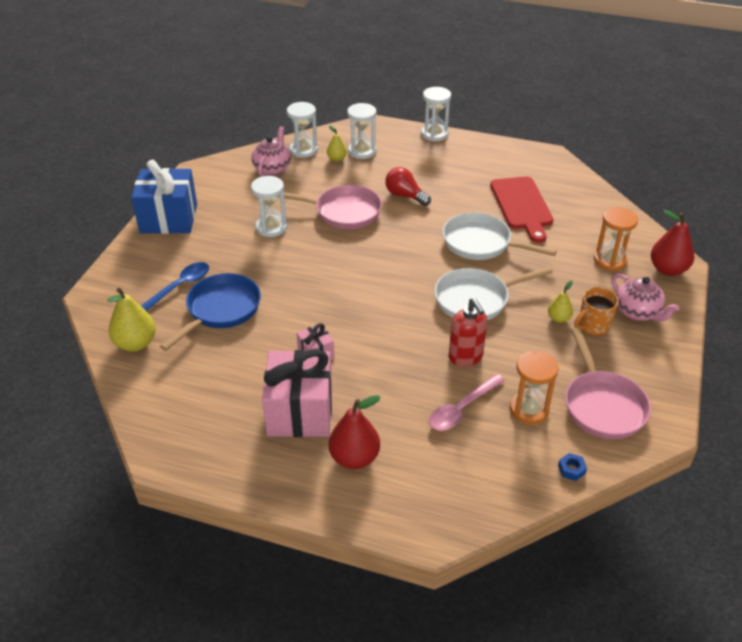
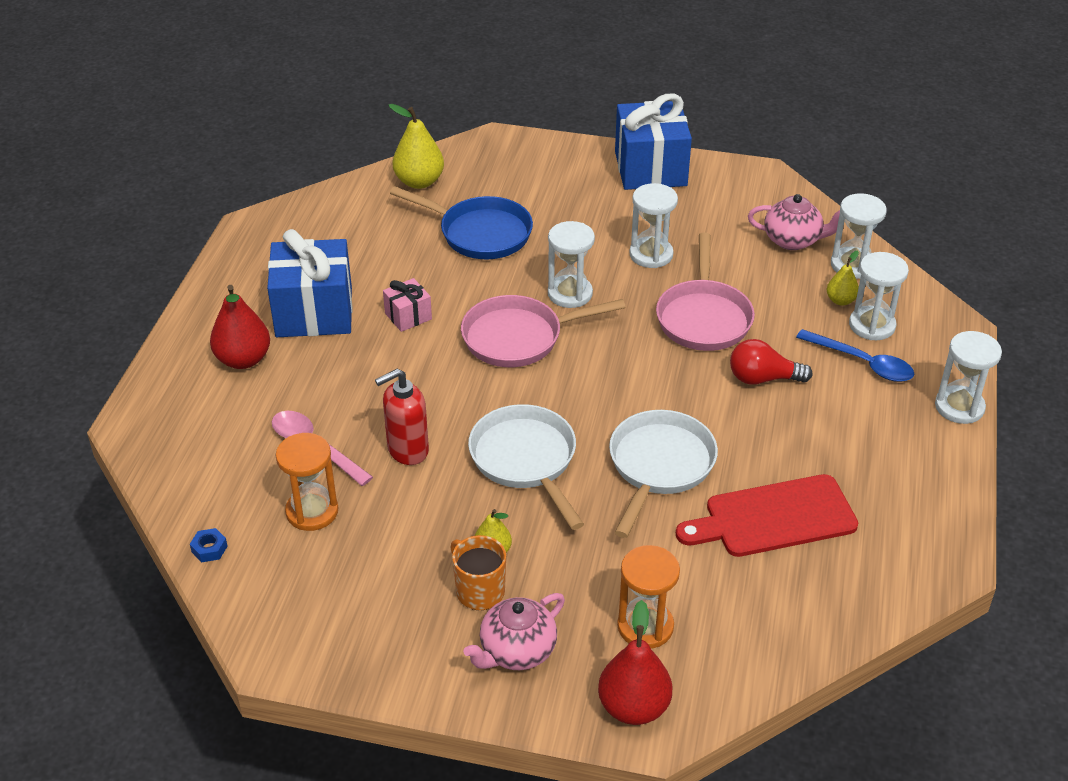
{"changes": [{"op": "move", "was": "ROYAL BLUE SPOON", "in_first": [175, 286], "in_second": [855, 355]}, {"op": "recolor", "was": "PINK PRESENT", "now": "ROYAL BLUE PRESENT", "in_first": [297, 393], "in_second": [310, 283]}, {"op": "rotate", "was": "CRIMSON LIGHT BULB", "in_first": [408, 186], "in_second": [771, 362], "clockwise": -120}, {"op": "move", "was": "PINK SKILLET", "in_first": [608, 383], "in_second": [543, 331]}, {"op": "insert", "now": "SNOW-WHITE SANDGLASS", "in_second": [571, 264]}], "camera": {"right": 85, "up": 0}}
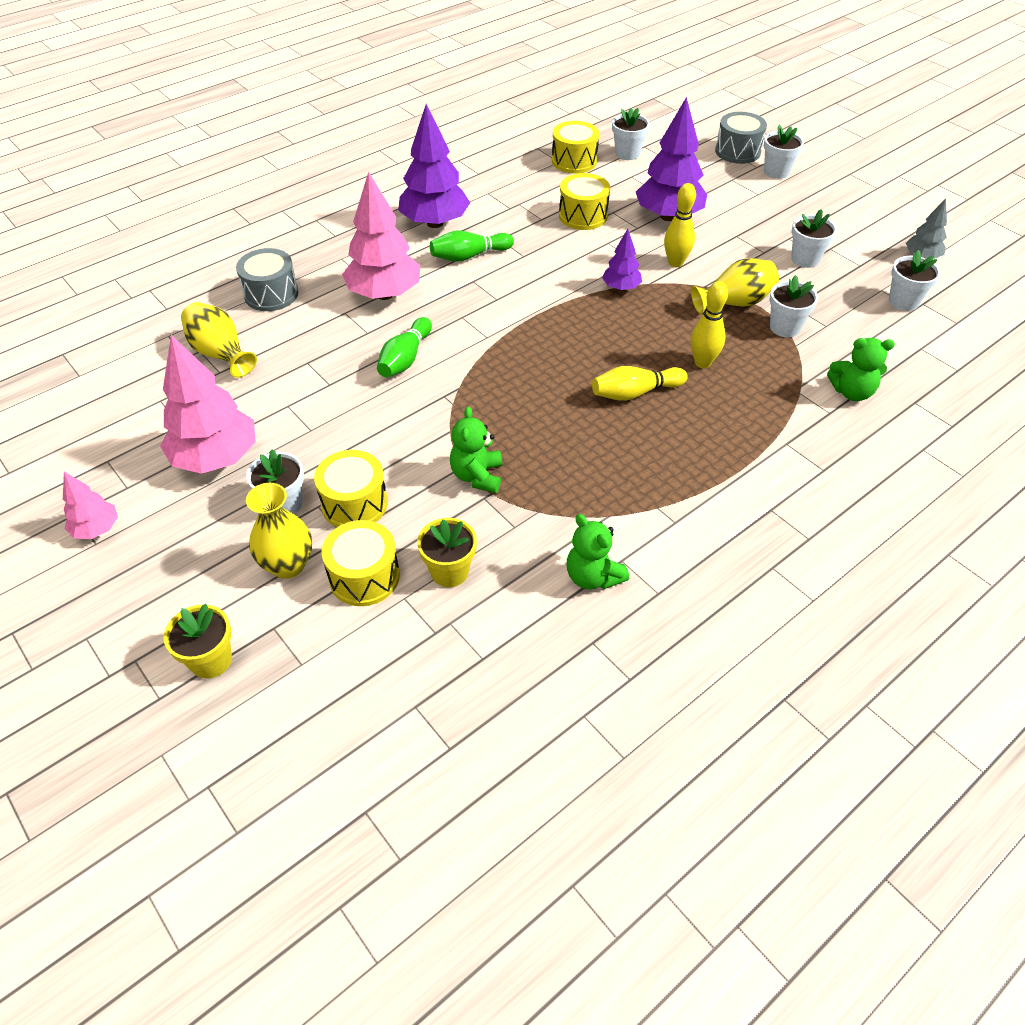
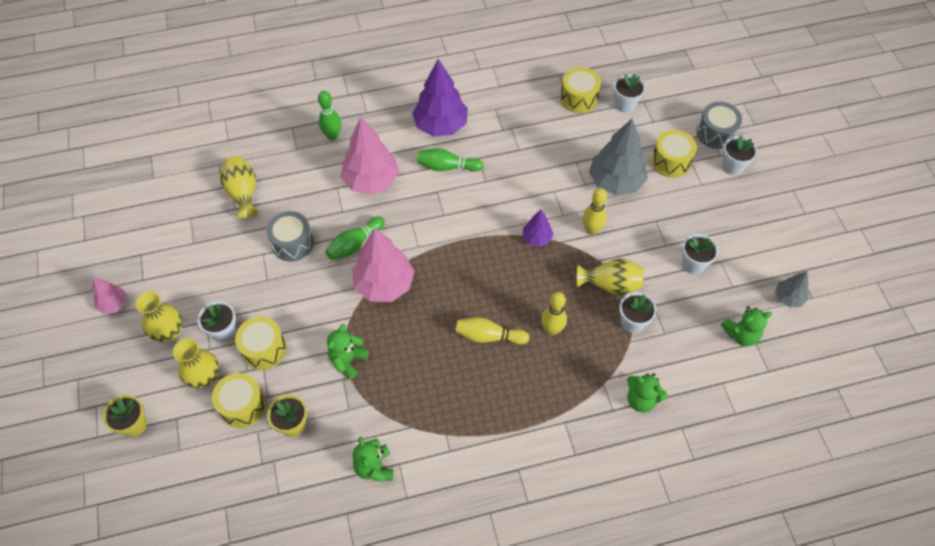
{"changes": [{"op": "move", "was": "PINK TREE", "in_first": [208, 404], "in_second": [383, 265]}, {"op": "move", "was": "GRAY DRUM", "in_first": [267, 279], "in_second": [290, 236]}, {"op": "move", "was": "BRIGHT YELLOW DRUM", "in_first": [584, 201], "in_second": [674, 154]}, {"op": "recolor", "was": "VIOLET TREE", "now": "GRAY TREE", "in_first": [671, 159], "in_second": [618, 157]}, {"op": "replace", "was": "SNOW-WHITE PLANT POT", "now": "LEAF-GREEN STUFFED BEAR", "in_first": [915, 280], "in_second": [746, 326]}, {"op": "insert", "now": "BRIGHT YELLOW TALL VASE", "in_second": [158, 316]}, {"op": "insert", "now": "LEAF-GREEN SKITTLE", "in_second": [329, 115]}], "camera": {"right": 25, "up": 10}}
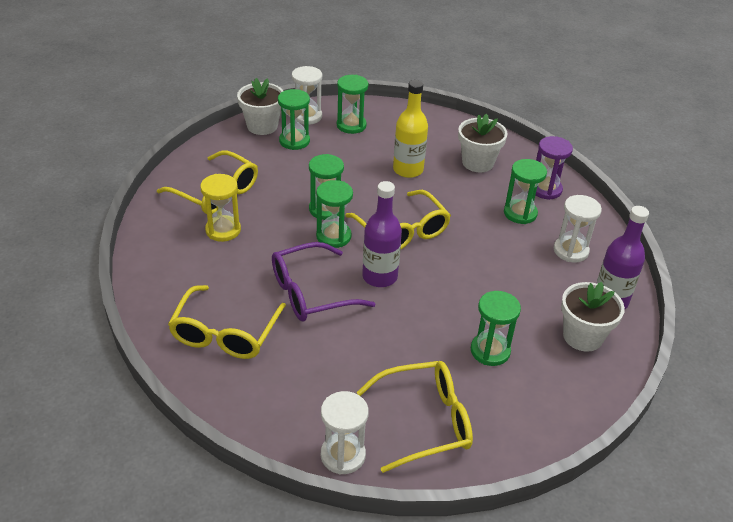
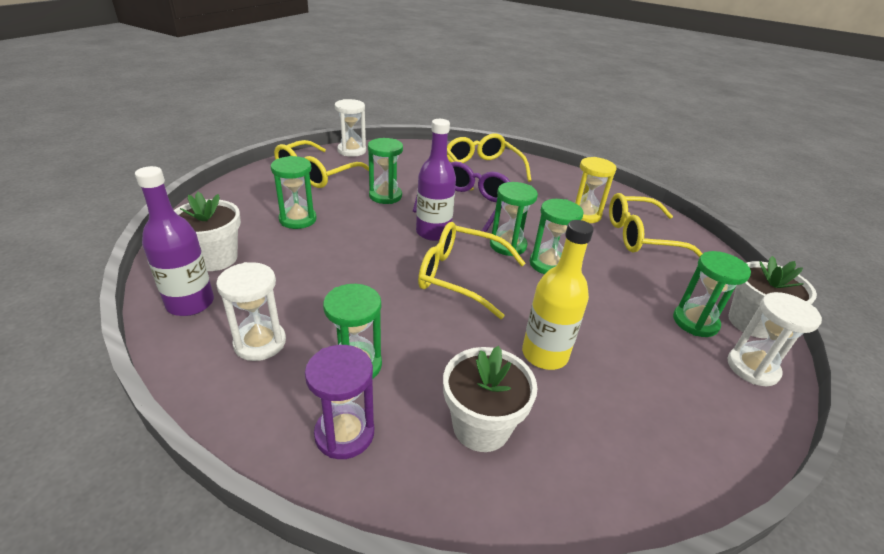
{"changes": [{"op": "move", "was": "LEAF-GREEN SANDGLASS", "in_first": [352, 104], "in_second": [385, 171]}], "camera": {"right": 140, "up": -5}}
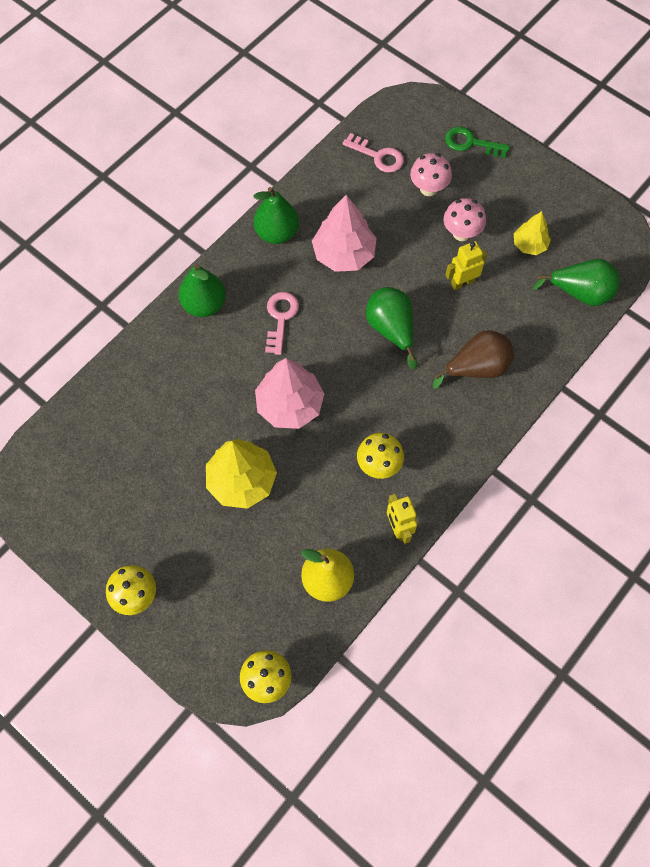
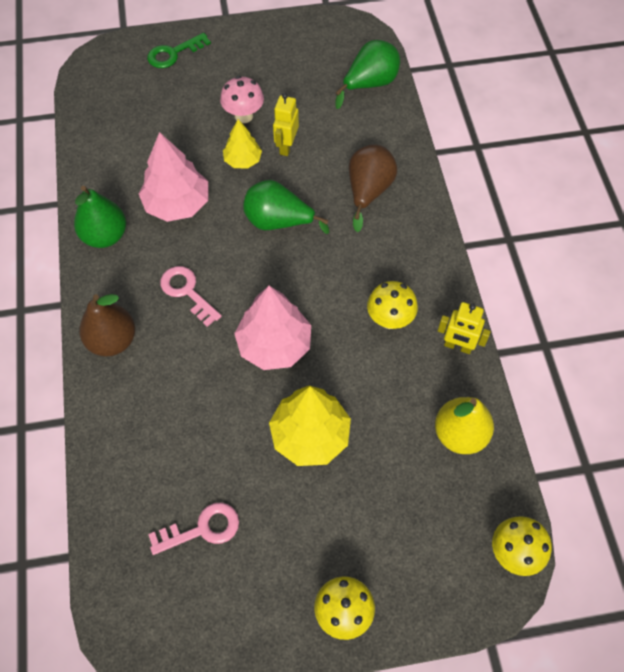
{"changes": [{"op": "recolor", "was": "LEAF-GREEN PEAR", "now": "BROWN PEAR", "in_first": [202, 290], "in_second": [107, 325]}, {"op": "move", "was": "PINK LATCHKEY", "in_first": [373, 153], "in_second": [193, 529]}, {"op": "delete", "was": "PINK MUSHROOM", "in_first": [431, 174]}, {"op": "move", "was": "BRIGHT YELLOW TREE", "in_first": [532, 233], "in_second": [242, 144]}], "camera": {"right": -50, "up": -5}}
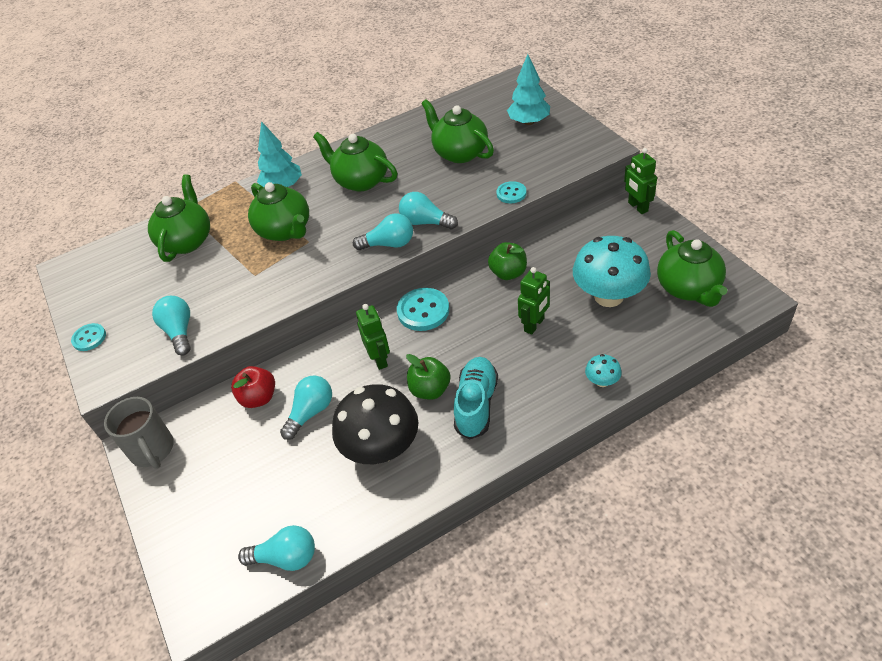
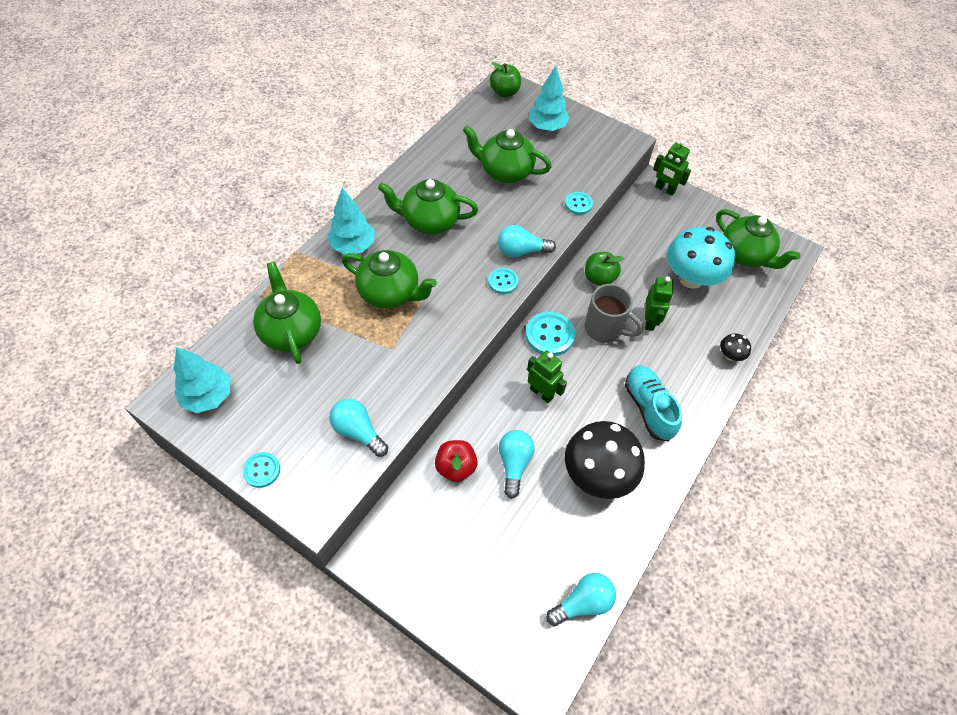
{"changes": [{"op": "move", "was": "GRAY COFFEE MUG", "in_first": [139, 433], "in_second": [614, 313]}, {"op": "replace", "was": "TEAL LIGHT BULB", "now": "TEAL BUTTON", "in_first": [383, 232], "in_second": [503, 281]}, {"op": "move", "was": "LEAF-GREEN APPLE FRUIT", "in_first": [428, 377], "in_second": [505, 79]}, {"op": "recolor", "was": "TEAL MUSHROOM", "now": "BLACK MUSHROOM", "in_first": [603, 370], "in_second": [735, 347]}, {"op": "insert", "now": "TEAL TREE", "in_second": [202, 380]}], "camera": {"right": -35, "up": 10}}
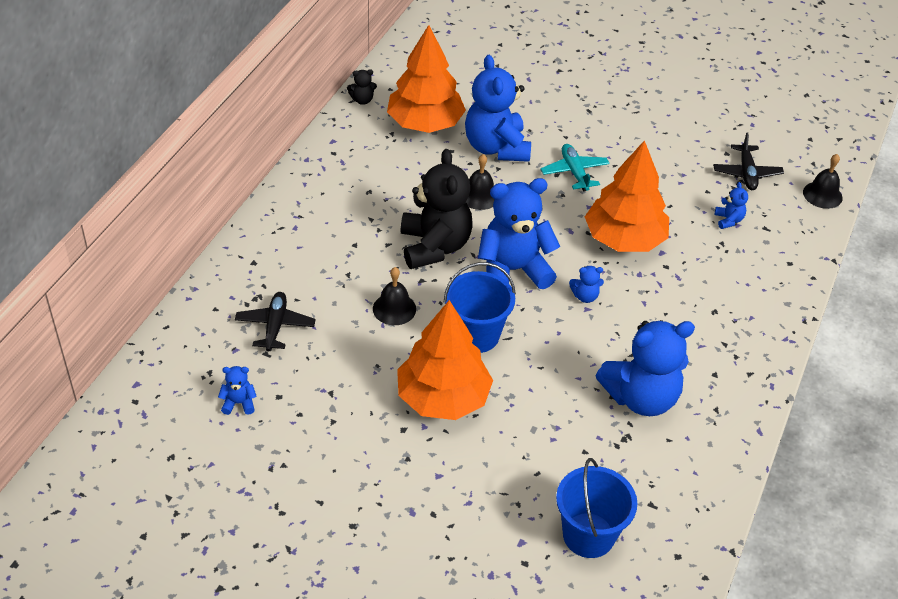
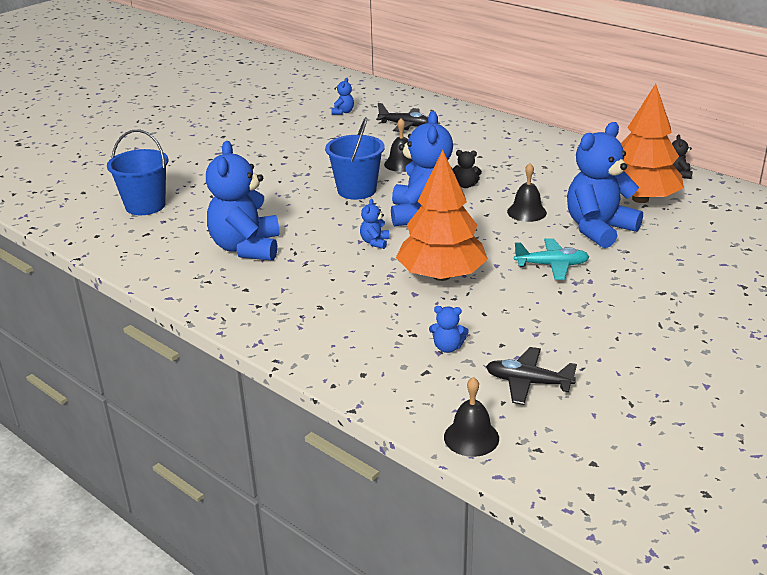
{"changes": [{"op": "delete", "was": "ORANGE TREE", "in_first": [445, 360]}, {"op": "resize", "was": "BLACK STUFFED BEAR", "in_first": [436, 209], "in_second": [467, 169], "ratio": 0.41}, {"op": "rotate", "was": "ROYAL BLUE STUFFED BEAR", "in_first": [498, 108], "in_second": [605, 185], "clockwise": -45}], "camera": {"right": 110, "up": -15}}
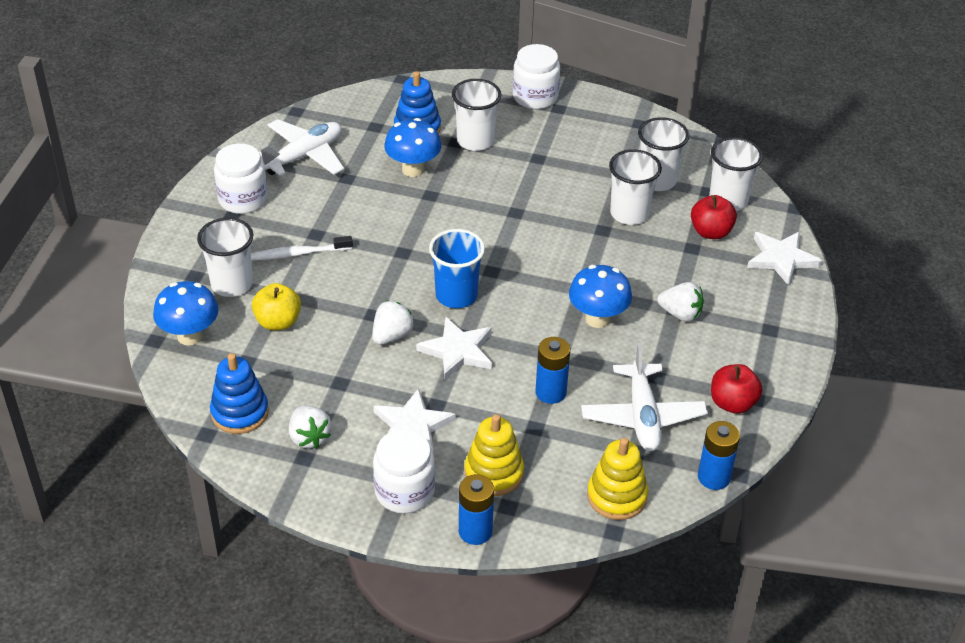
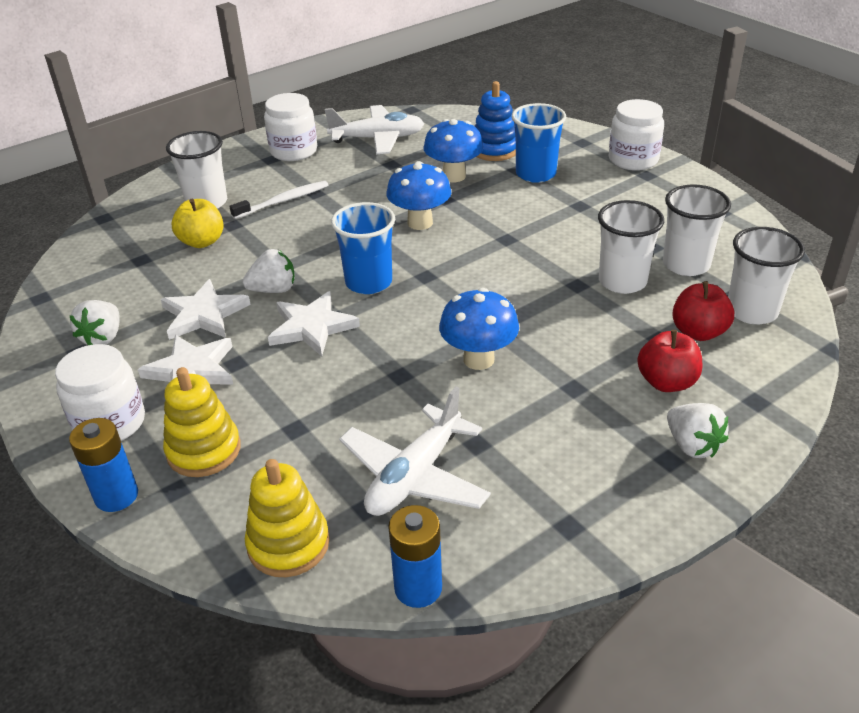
{"changes": [{"op": "move", "was": "ROYAL BLUE MUSHROOM", "in_first": [186, 313], "in_second": [419, 195]}, {"op": "delete", "was": "ROYAL BLUE STACKING TOY", "in_first": [239, 393]}, {"op": "rotate", "was": "SNOW-WHITE TOOTHBRUSH", "in_first": [302, 248], "in_second": [278, 200], "clockwise": 120}, {"op": "recolor", "was": "SNOW-WHITE CUP", "now": "ROYAL BLUE CUP", "in_first": [476, 115], "in_second": [539, 143]}, {"op": "delete", "was": "ROYAL BLUE BATTERY", "in_first": [552, 370]}, {"op": "move", "was": "SNOW-WHITE TOY STRAWBERRY", "in_first": [680, 302], "in_second": [698, 430]}, {"op": "move", "was": "CRIMSON APPLE FRUIT", "in_first": [736, 389], "in_second": [669, 361]}, {"op": "move", "was": "SNOW-WHITE FIVE-POINTED STAR", "in_first": [784, 258], "in_second": [206, 309]}], "camera": {"right": 40, "up": -5}}
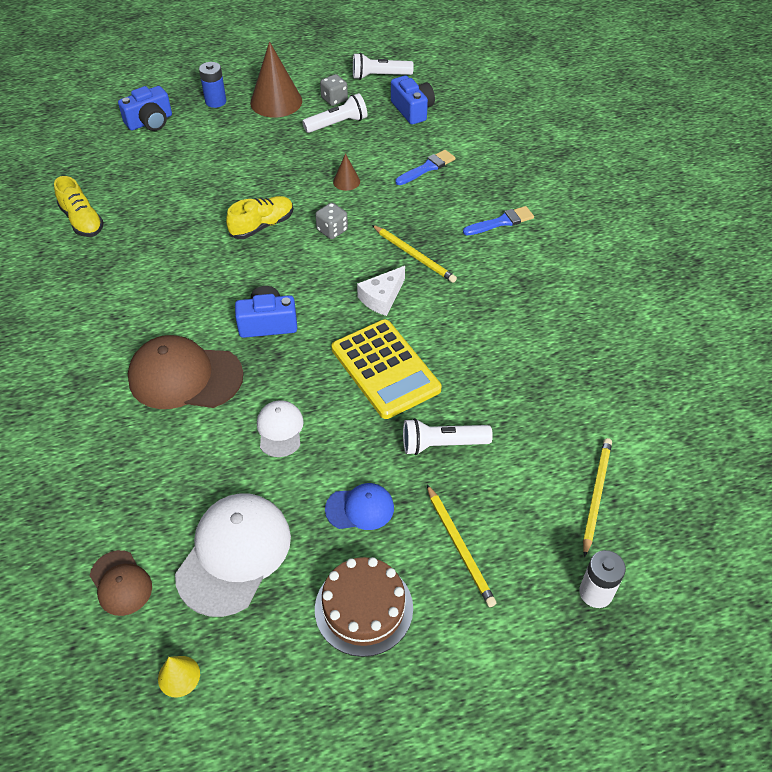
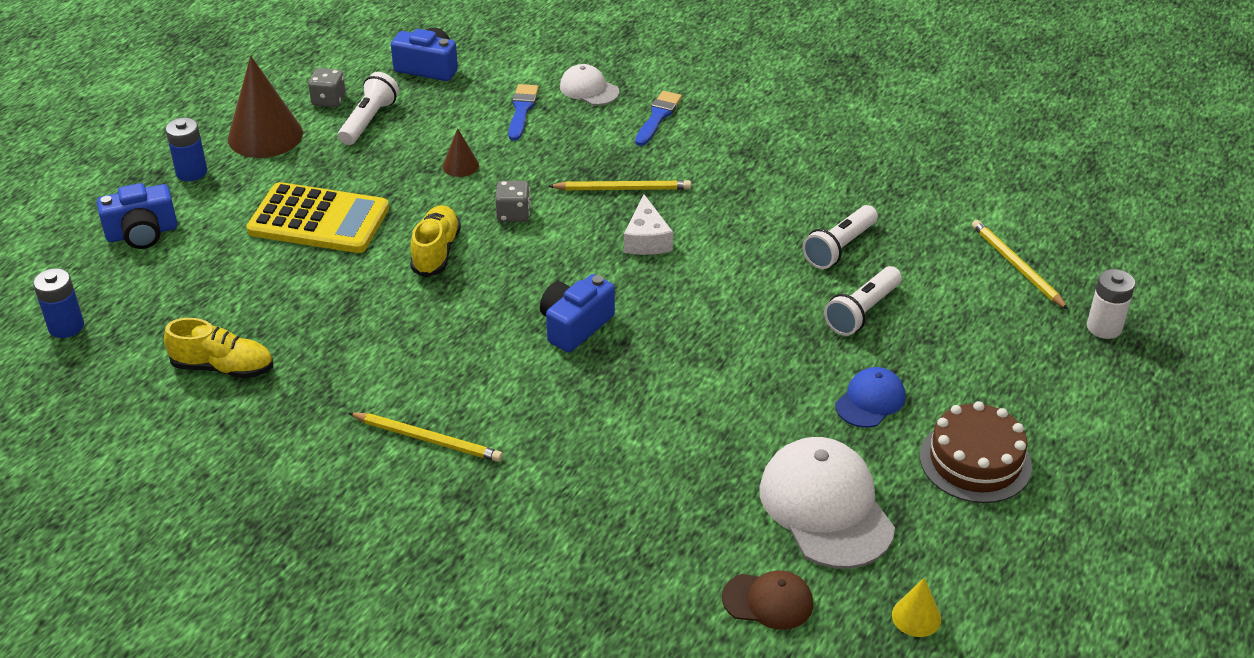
{"changes": [{"op": "rotate", "was": "ROYAL BLUE COMPACT CAMERA", "in_first": [145, 108], "in_second": [137, 216], "clockwise": 60}, {"op": "delete", "was": "BROWN BASEBALL CAP", "in_first": [186, 372]}, {"op": "move", "was": "SNOW-WHITE BASEBALL CAP", "in_first": [280, 428], "in_second": [589, 84]}, {"op": "move", "was": "BRIGHT YELLOW POCKET CALCULATOR", "in_first": [386, 369], "in_second": [317, 217]}, {"op": "move", "was": "SNOW-WHITE POCKET TORCH", "in_first": [383, 66], "in_second": [840, 237]}, {"op": "move", "was": "BRIGHT YELLOW PENCIL", "in_first": [461, 546], "in_second": [426, 437]}, {"op": "insert", "now": "ROYAL BLUE BATTERY", "in_second": [58, 303]}], "camera": {"right": -45, "up": -10}}
